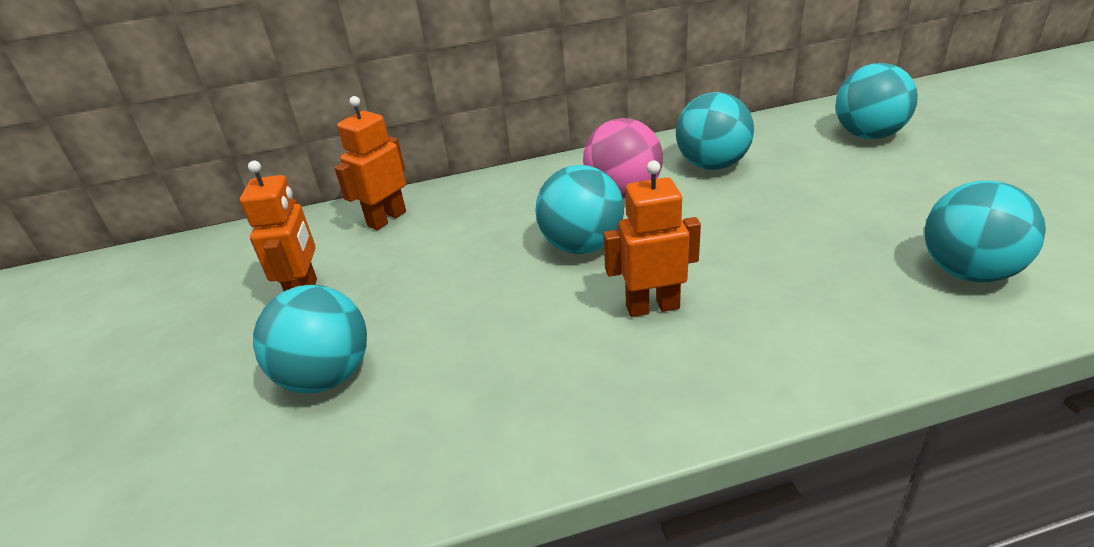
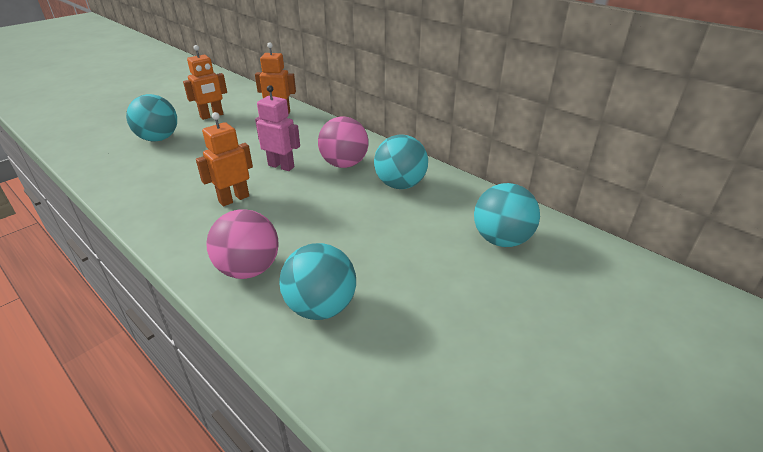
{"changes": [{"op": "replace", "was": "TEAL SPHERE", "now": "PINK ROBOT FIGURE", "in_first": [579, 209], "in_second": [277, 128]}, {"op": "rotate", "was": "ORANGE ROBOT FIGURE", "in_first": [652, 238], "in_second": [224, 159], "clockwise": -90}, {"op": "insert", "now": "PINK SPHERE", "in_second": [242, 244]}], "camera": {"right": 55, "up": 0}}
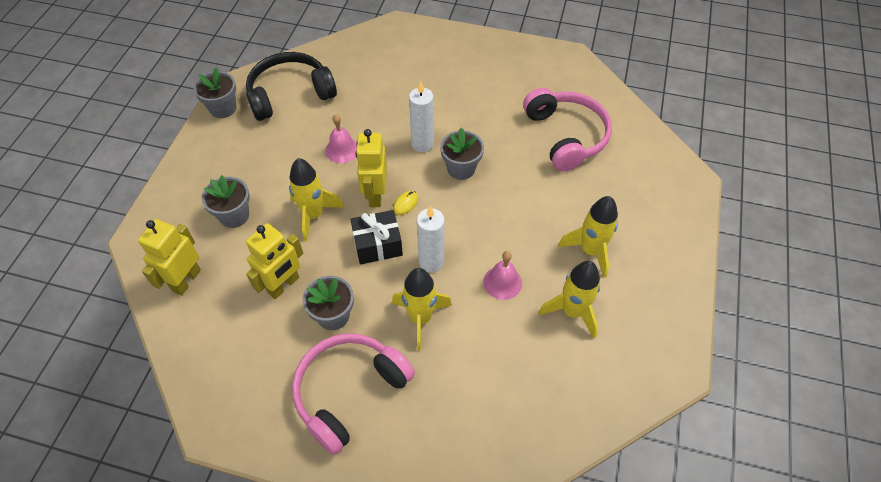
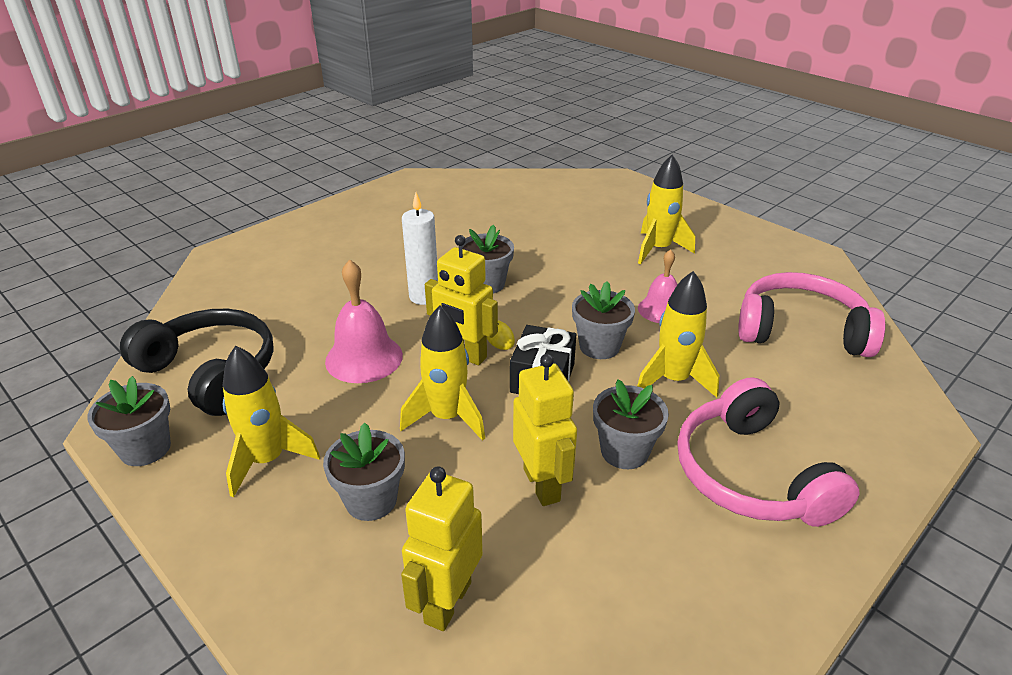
{"changes": [{"op": "rotate", "was": "BRIGHT YELLOW ROBOT FIGURE", "in_first": [169, 257], "in_second": [442, 548], "clockwise": 60}, {"op": "rotate", "was": "BLACK HEADSET", "in_first": [291, 86], "in_second": [197, 362], "clockwise": 120}, {"op": "resize", "was": "PINK BELL", "in_first": [341, 138], "in_second": [364, 321], "ratio": 1.51}, {"op": "replace", "was": "SNOW-WHITE PILLAR CANDLE", "now": "GRAY PLANT POT", "in_first": [431, 239], "in_second": [603, 320]}, {"op": "move", "was": "PINK HEADSET", "in_first": [567, 129], "in_second": [811, 314]}, {"op": "move", "was": "BRIGHT YELLOW TOY ROCKET", "in_first": [569, 299], "in_second": [271, 422]}], "camera": {"right": -60, "up": -20}}
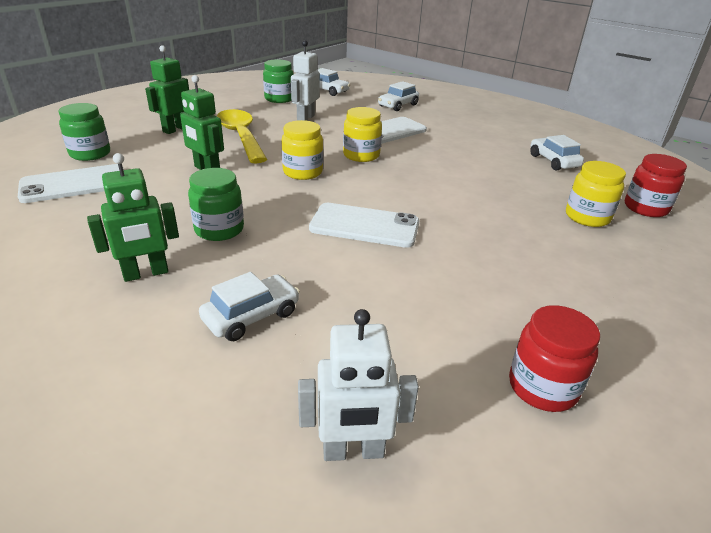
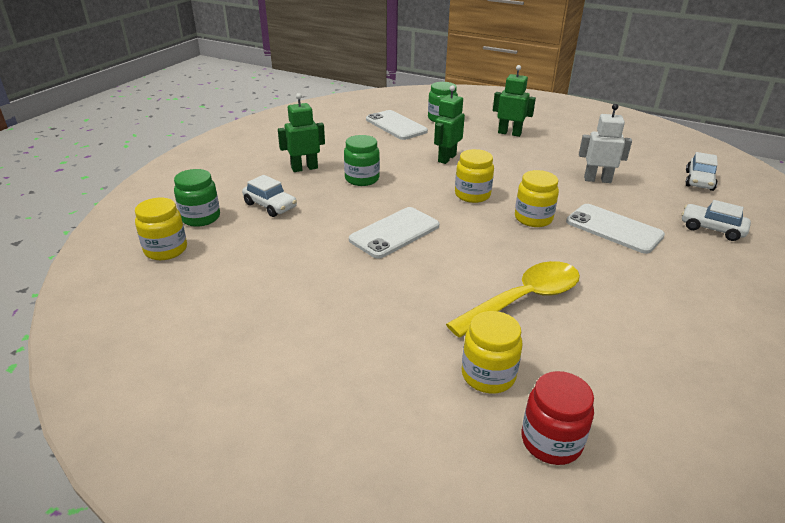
{"changes": [{"op": "rotate", "was": "LEAF-GREEN ROBOT FIGURE", "in_first": [133, 217], "in_second": [301, 132], "clockwise": 105}, {"op": "move", "was": "BRIGHT YELLOW SPOON", "in_first": [241, 136], "in_second": [513, 299]}, {"op": "move", "was": "LEAF-GREEN JAR", "in_first": [278, 81], "in_second": [197, 198]}, {"op": "replace", "was": "SNOW-WHITE ROBOT FIGURE", "now": "BRIGHT YELLOW JAR", "in_first": [358, 385], "in_second": [161, 229]}, {"op": "rotate", "was": "SNOW-WHITE PHONE", "in_first": [364, 225], "in_second": [394, 233], "clockwise": 45}, {"op": "delete", "was": "CRIMSON JAR", "in_first": [554, 358]}, {"op": "delete", "was": "SNOW-WHITE TOY CAR", "in_first": [557, 153]}], "camera": {"right": 80, "up": 0}}
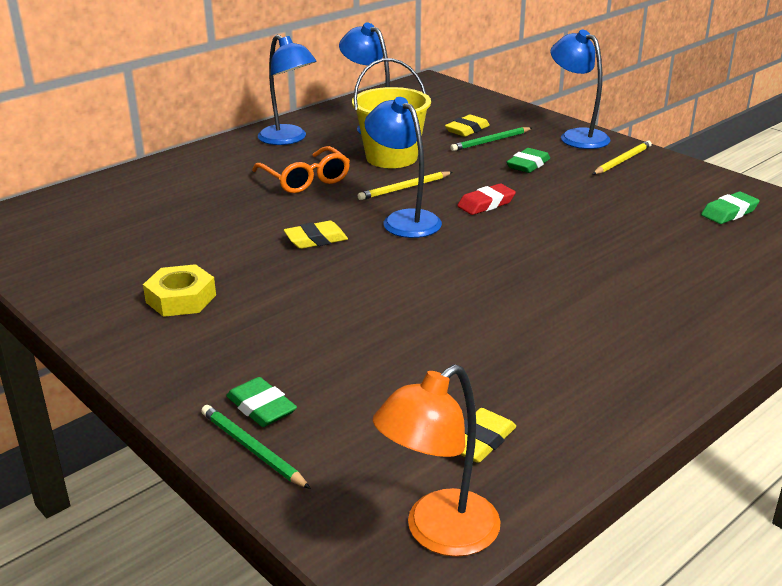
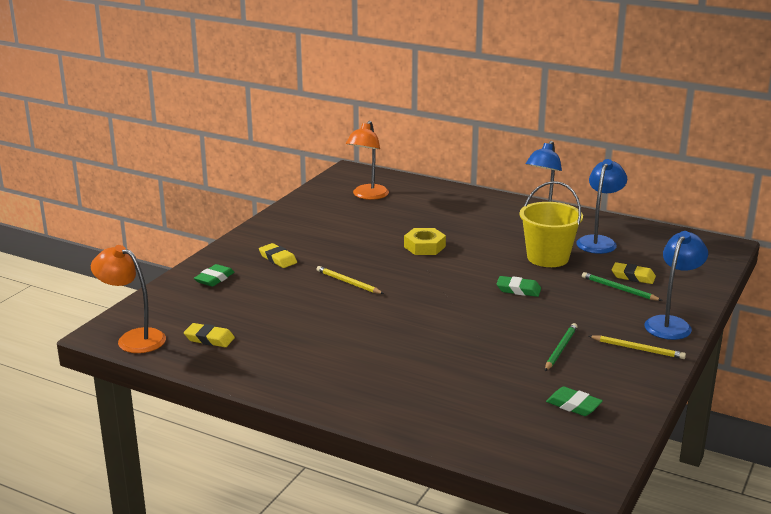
{"changes": [{"op": "move", "was": "BRIGHT YELLOW NUT", "in_first": [179, 290], "in_second": [425, 241]}, {"op": "move", "was": "LEAF-GREEN PENCIL", "in_first": [256, 447], "in_second": [561, 347]}, {"op": "delete", "was": "ORANGE EYEGLASSES", "in_first": [301, 169]}, {"op": "move", "was": "BRIGHT YELLOW ERASER", "in_first": [316, 235], "in_second": [278, 255]}, {"op": "move", "was": "BRIGHT YELLOW PENCIL", "in_first": [405, 186], "in_second": [350, 280]}, {"op": "delete", "was": "ROYAL BLUE READING LAMP", "in_first": [403, 167]}, {"op": "delete", "was": "CRIMSON ERASER", "in_first": [486, 199]}, {"op": "move", "was": "LEAF-GREEN ERASER", "in_first": [528, 160], "in_second": [518, 286]}, {"op": "insert", "now": "ORANGE READING LAMP", "in_second": [367, 160]}], "camera": {"right": 70, "up": -5}}
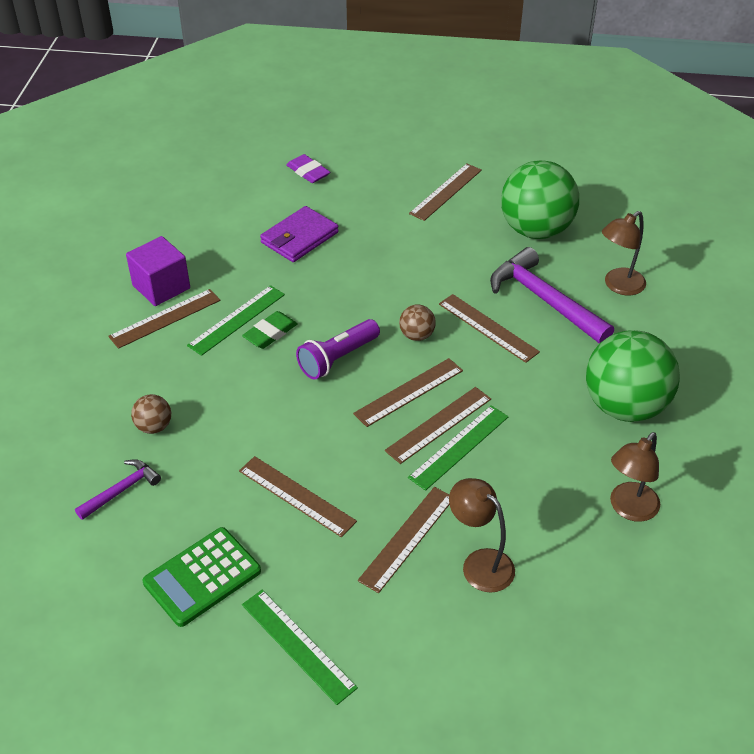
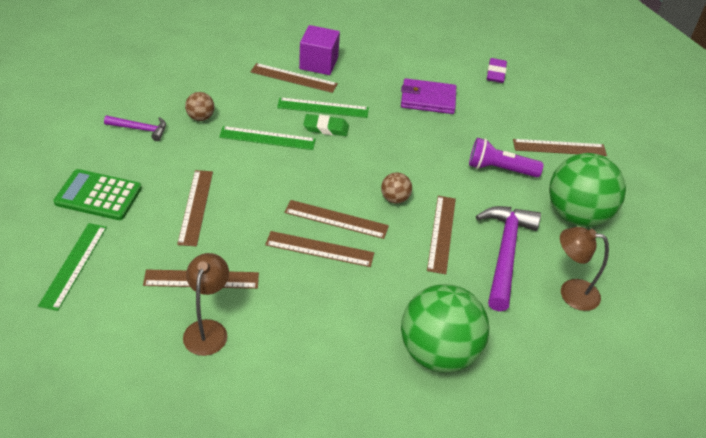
{"changes": [{"op": "move", "was": "VIOLET POCKET TORCH", "in_first": [338, 349], "in_second": [506, 158]}, {"op": "move", "was": "LEAF-GREEN STRAIGHTEDGE", "in_first": [458, 448], "in_second": [267, 138]}, {"op": "delete", "was": "BROWN READING LAMP", "in_first": [635, 477]}], "camera": {"right": 50, "up": 0}}
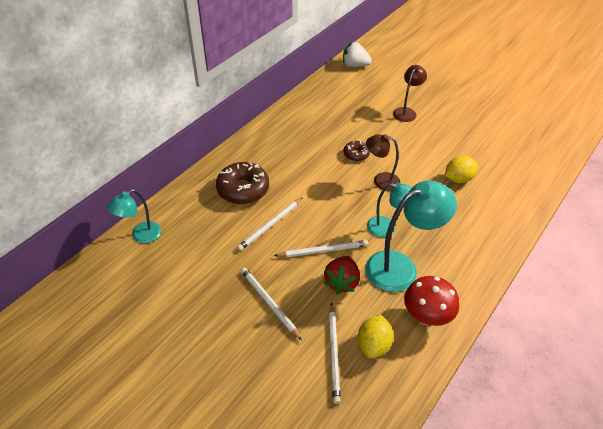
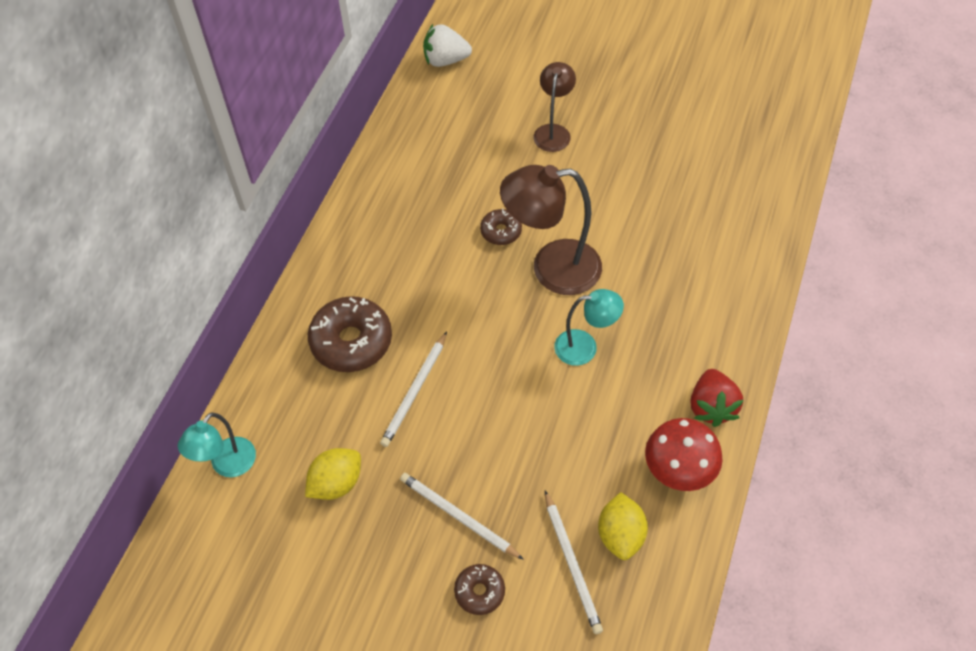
{"changes": [{"op": "delete", "was": "SNOW-WHITE PENCIL", "in_first": [321, 248]}, {"op": "move", "was": "CRIMSON TOY STRAWBERRY", "in_first": [342, 275], "in_second": [716, 398]}, {"op": "delete", "was": "TEAL READING LAMP", "in_first": [411, 236]}, {"op": "resize", "was": "BROWN READING LAMP", "in_first": [383, 162], "in_second": [551, 230], "ratio": 1.7}, {"op": "move", "was": "BRIGHT YELLOW LEMON", "in_first": [461, 169], "in_second": [333, 474]}, {"op": "insert", "now": "BROWN GLAZED DONUT", "in_second": [479, 589]}], "camera": {"right": -15, "up": 10}}
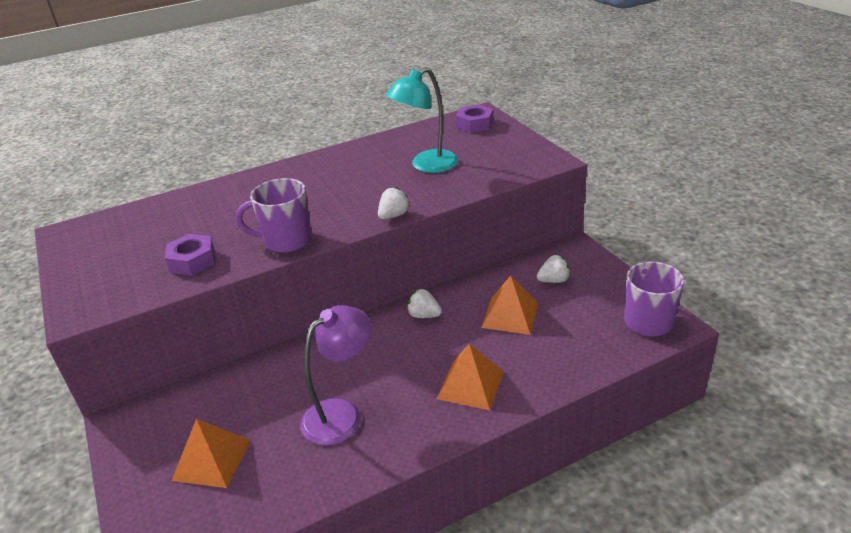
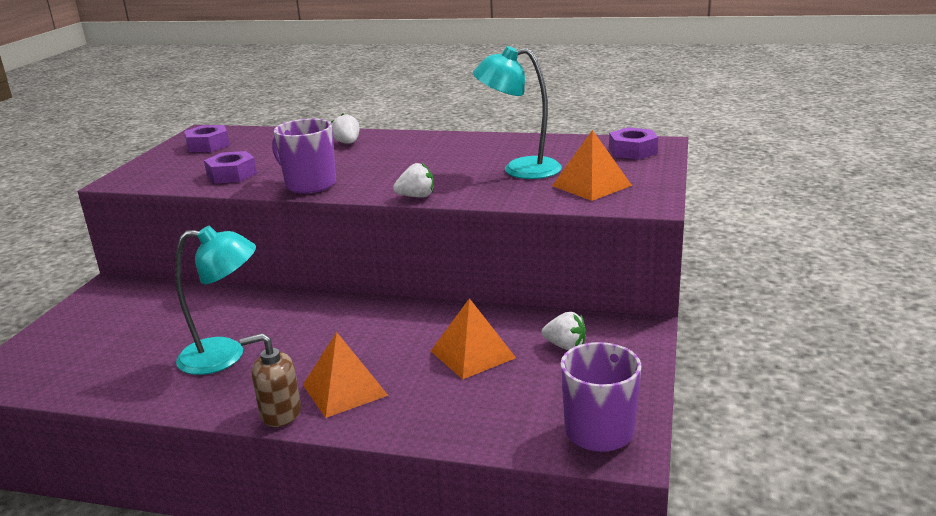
{"changes": [{"op": "move", "was": "ORANGE PYRAMID", "in_first": [211, 453], "in_second": [592, 165]}, {"op": "recolor", "was": "VIOLET READING LAMP", "now": "TEAL READING LAMP", "in_first": [335, 375], "in_second": [215, 300]}, {"op": "move", "was": "SNOW-WHITE TOY STRAWBERRY", "in_first": [424, 303], "in_second": [345, 128]}, {"op": "insert", "now": "VIOLET NUT", "in_second": [207, 138]}, {"op": "insert", "now": "BROWN PUMP BOTTLE", "in_second": [270, 380]}], "camera": {"right": 40, "up": -10}}
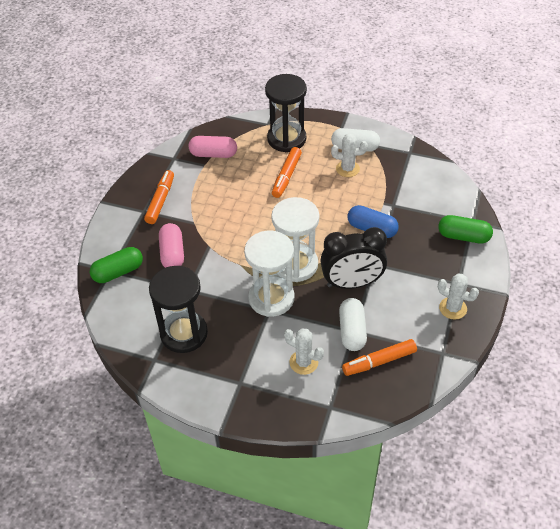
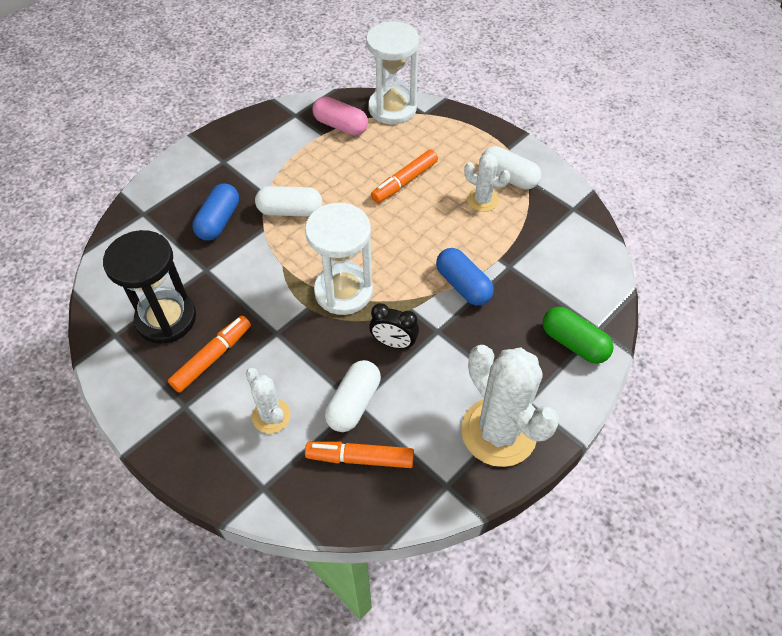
{"changes": [{"op": "delete", "was": "LEAF-GREEN PILL", "in_first": [116, 265]}, {"op": "move", "was": "ORANGE MARKER", "in_first": [159, 197], "in_second": [209, 354]}, {"op": "recolor", "was": "PINK PILL", "now": "ROYAL BLUE PILL", "in_first": [171, 245], "in_second": [215, 212]}, {"op": "move", "was": "SNOW-WHITE SANDGLASS", "in_first": [269, 274], "in_second": [392, 73]}, {"op": "delete", "was": "BLACK SANDGLASS", "in_first": [286, 113]}, {"op": "resize", "was": "BLACK BEDSIDE CLOCK", "in_first": [353, 258], "in_second": [394, 326], "ratio": 0.56}, {"op": "resize", "was": "SNOW-WHITE PRICKLY PLANT", "in_first": [458, 296], "in_second": [510, 406], "ratio": 1.93}, {"op": "insert", "now": "SNOW-WHITE PILL", "in_second": [288, 201]}], "camera": {"right": 25, "up": 5}}
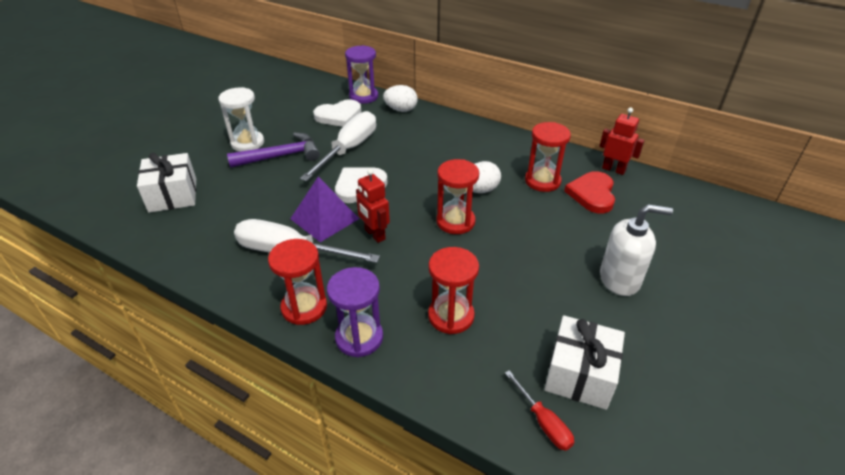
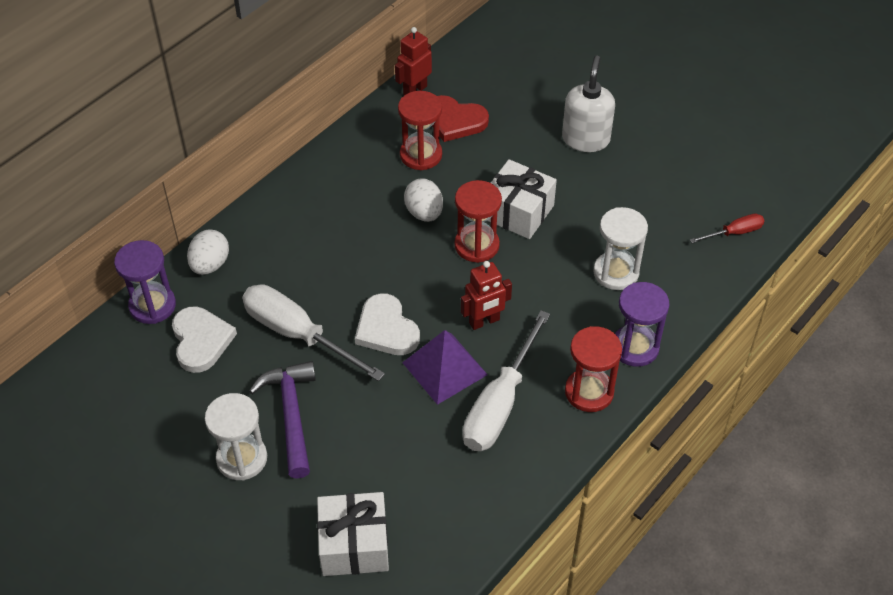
{"changes": [{"op": "recolor", "was": "CRIMSON SANDGLASS", "now": "SNOW-WHITE SANDGLASS", "in_first": [453, 290], "in_second": [620, 248]}, {"op": "move", "was": "SNOW-WHITE PRESENT", "in_first": [584, 362], "in_second": [522, 199]}], "camera": {"right": -80, "up": 10}}
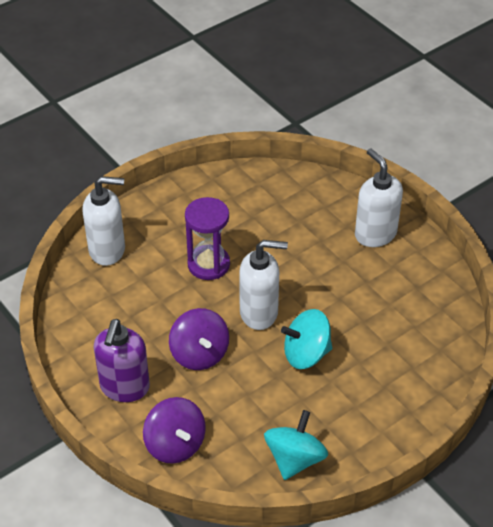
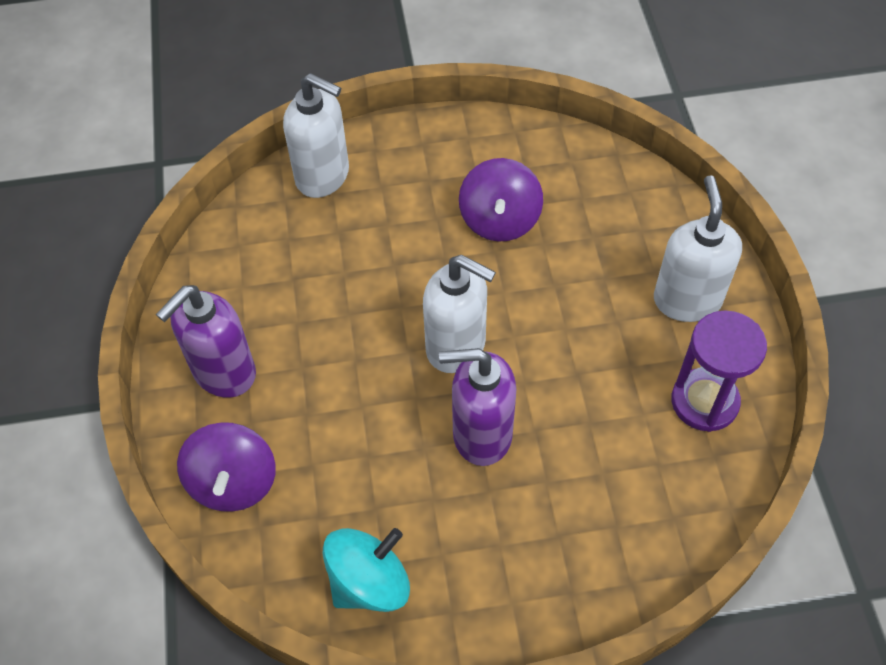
{"changes": [{"op": "move", "was": "VIOLET TOY TOP", "in_first": [199, 339], "in_second": [501, 200]}, {"op": "move", "was": "VIOLET SANDGLASS", "in_first": [207, 238], "in_second": [719, 371]}, {"op": "replace", "was": "TEAL TOY TOP", "now": "VIOLET PUMP BOTTLE", "in_first": [306, 339], "in_second": [477, 407]}], "camera": {"right": 30, "up": 10}}
